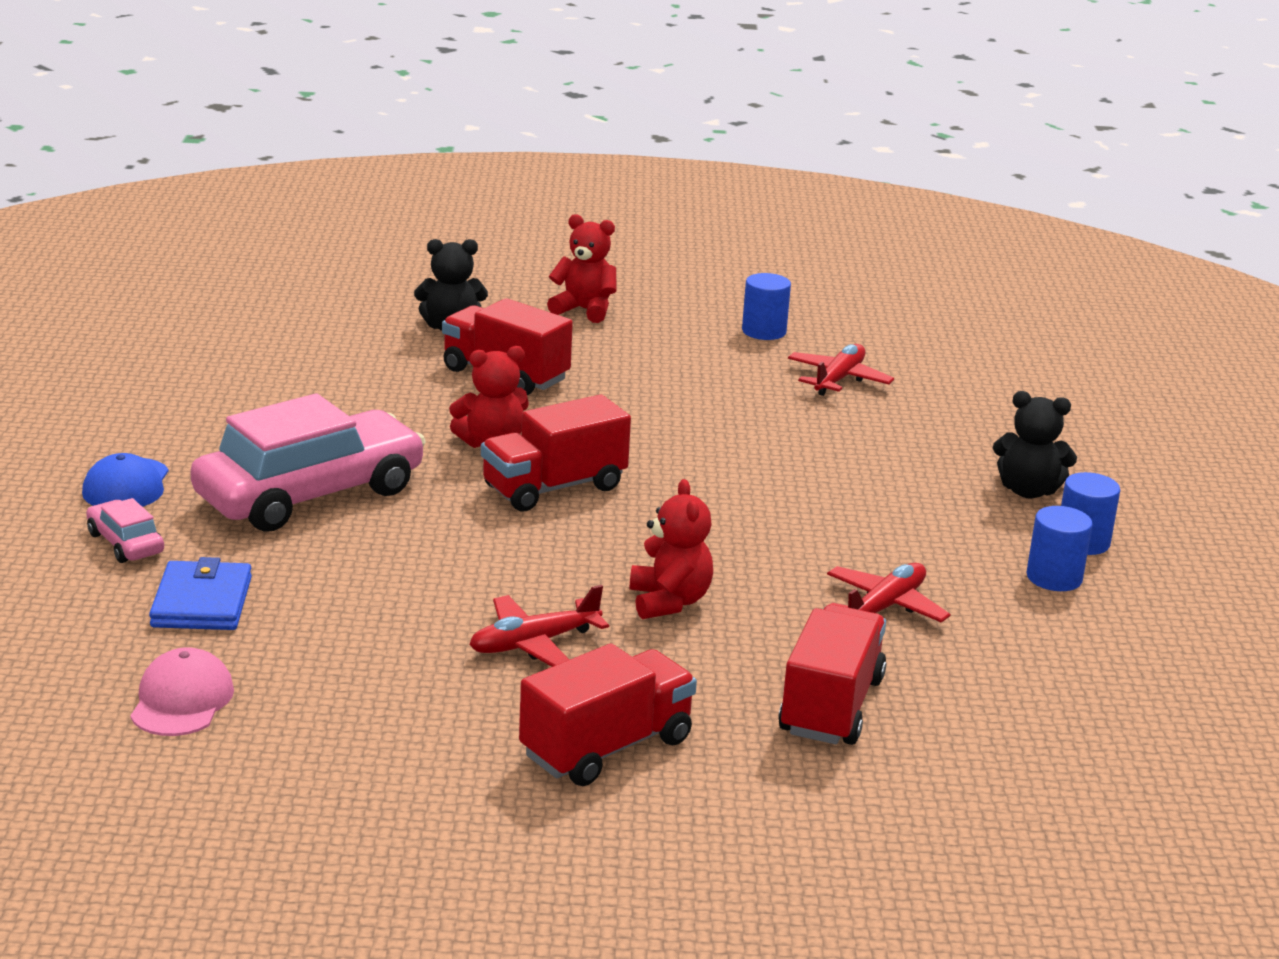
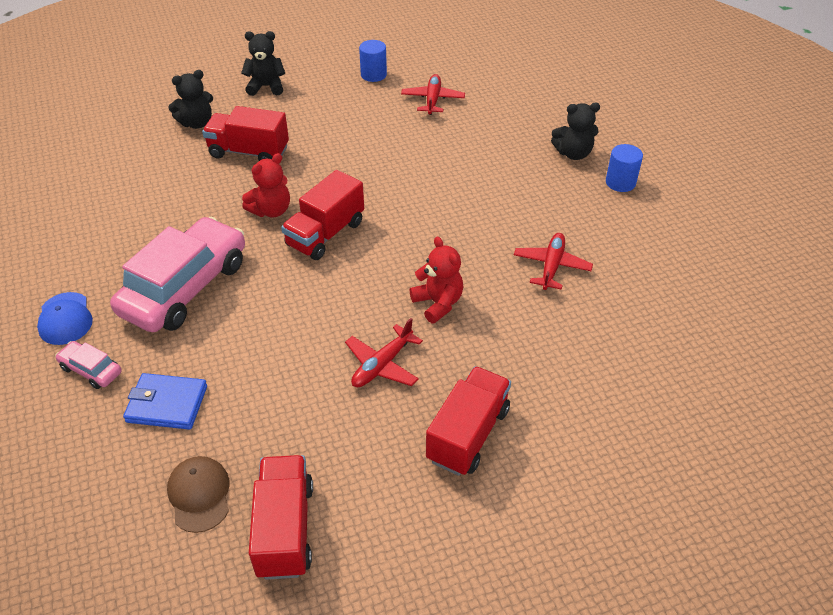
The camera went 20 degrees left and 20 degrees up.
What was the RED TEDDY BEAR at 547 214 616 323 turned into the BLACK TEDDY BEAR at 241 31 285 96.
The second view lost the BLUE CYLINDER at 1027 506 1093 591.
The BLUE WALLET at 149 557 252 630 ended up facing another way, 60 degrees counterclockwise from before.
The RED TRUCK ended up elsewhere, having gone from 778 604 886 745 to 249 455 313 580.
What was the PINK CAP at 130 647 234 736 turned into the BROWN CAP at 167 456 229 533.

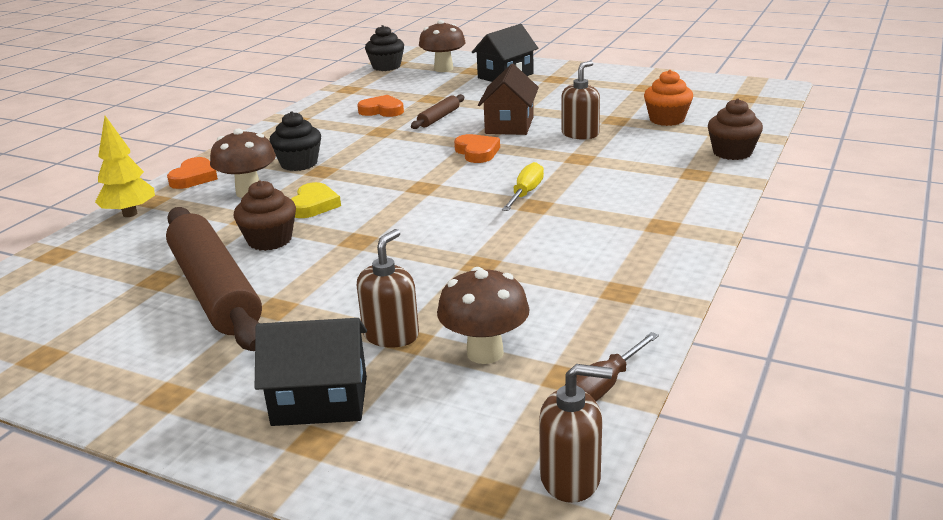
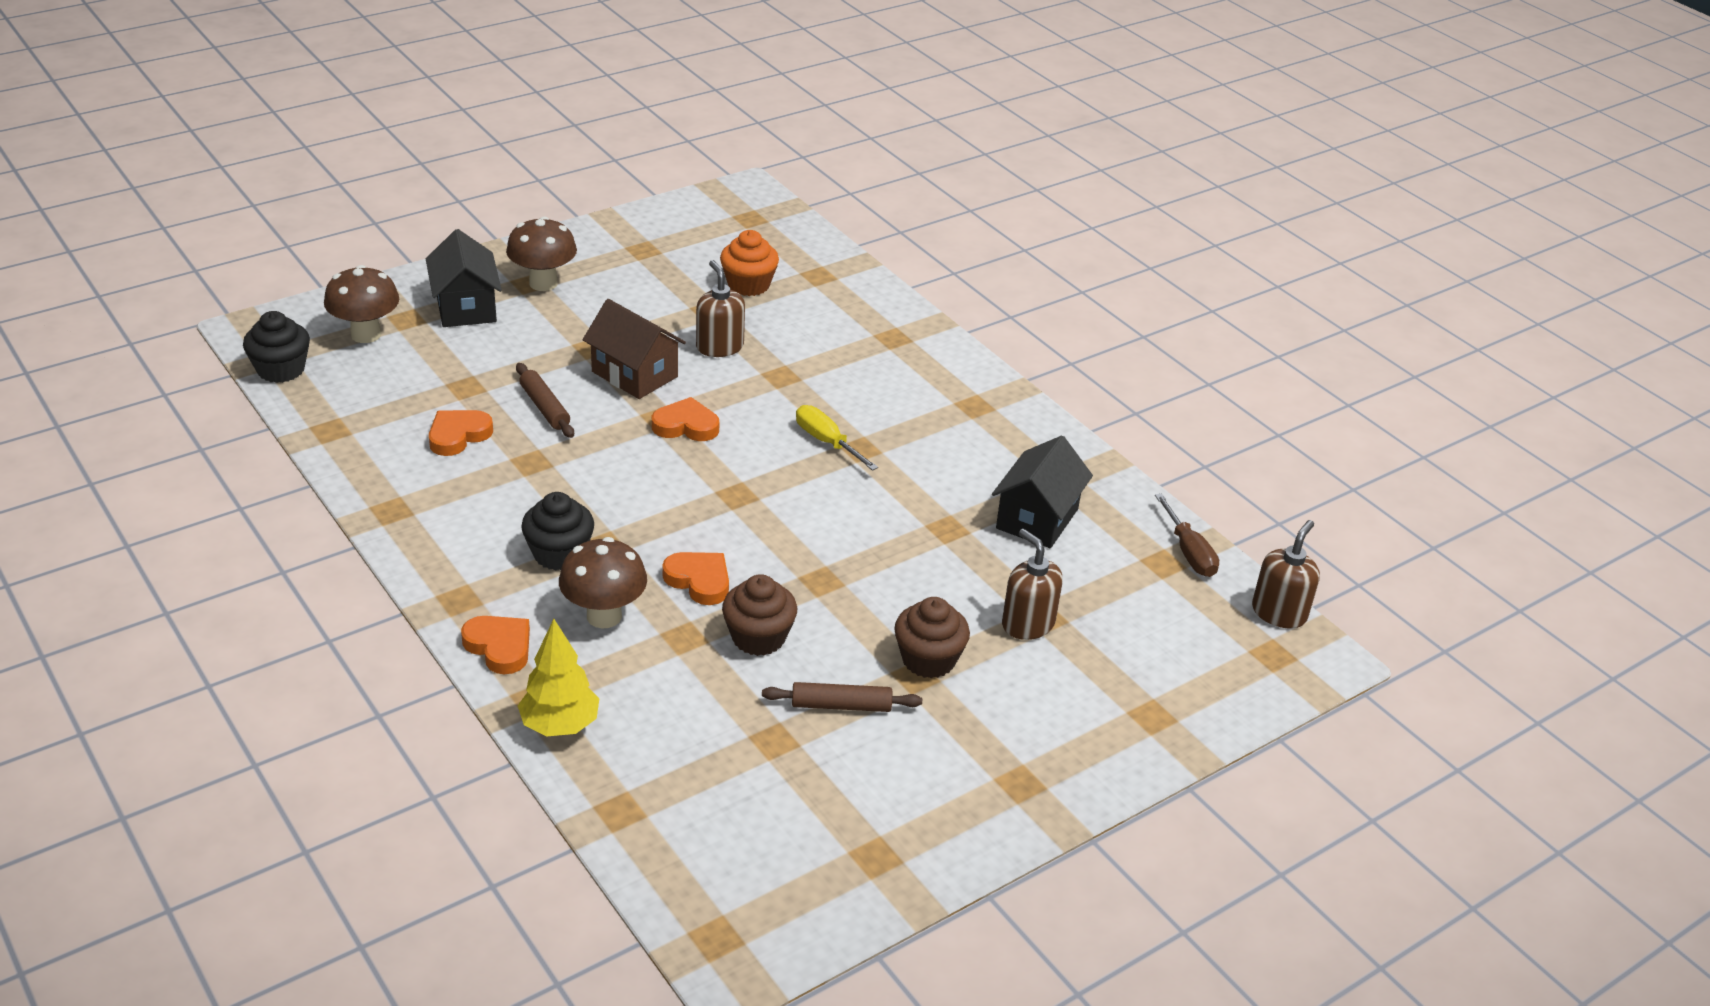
The camera went 65 degrees left and 10 degrees up.
The BROWN CUPCAKE ended up elsewhere, having gone from 708 99 763 160 to 894 597 970 678.
What was the YELLOW HEART at 291 182 341 218 turned into the ORANGE HEART at 662 552 729 605.
The size of the BROWN ROLLING PIN at 166 207 262 351 changed by a factor of 0.45.
The BROWN MUSHROOM ended up elsewhere, having gone from 437 267 530 364 to 506 216 577 291.
The BLACK HOUSE ended up elsewhere, having gone from 255 318 367 426 to 992 436 1093 548.

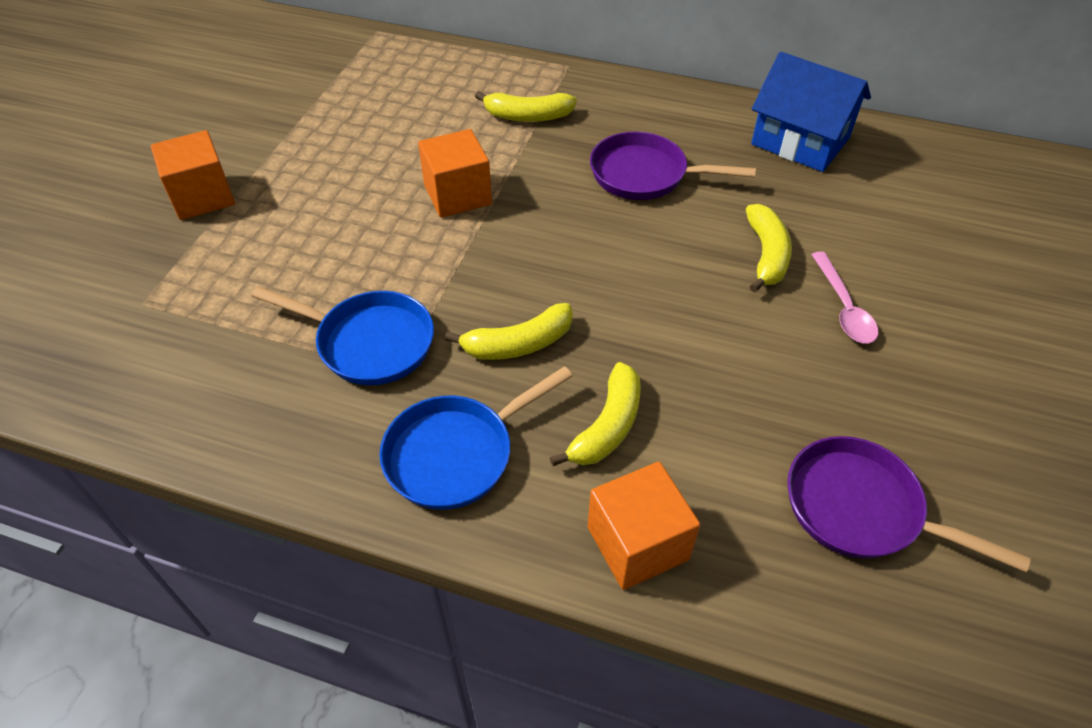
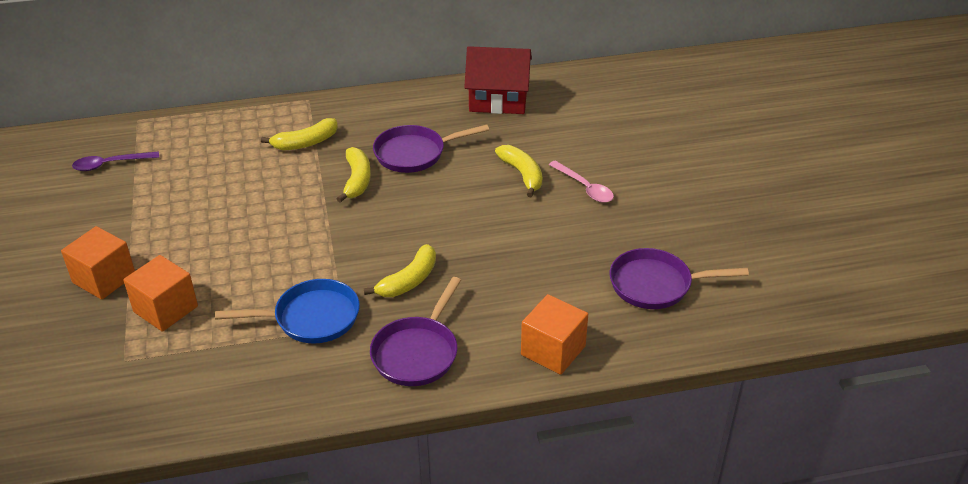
The camera went 30 degrees left and 10 degrees down.
What was the BLUE HOUSE at 751 52 871 172 turned into the RED HOUSE at 464 46 532 114.
The ORANGE CUBE ended up elsewhere, having gone from 418 129 492 218 to 123 255 198 332.
The YELLOW BANANA ended up elsewhere, having gone from 550 362 641 466 to 337 147 371 203.
What was the BLUE PAN at 379 366 573 510 turned into the PURPLE PAN at 370 277 461 386.
The second view gained the PURPLE SPOON at 72 151 159 171.

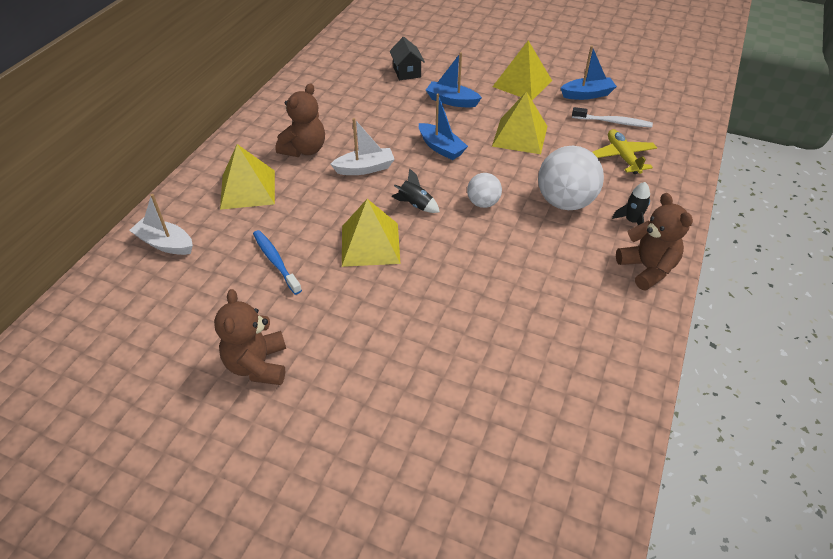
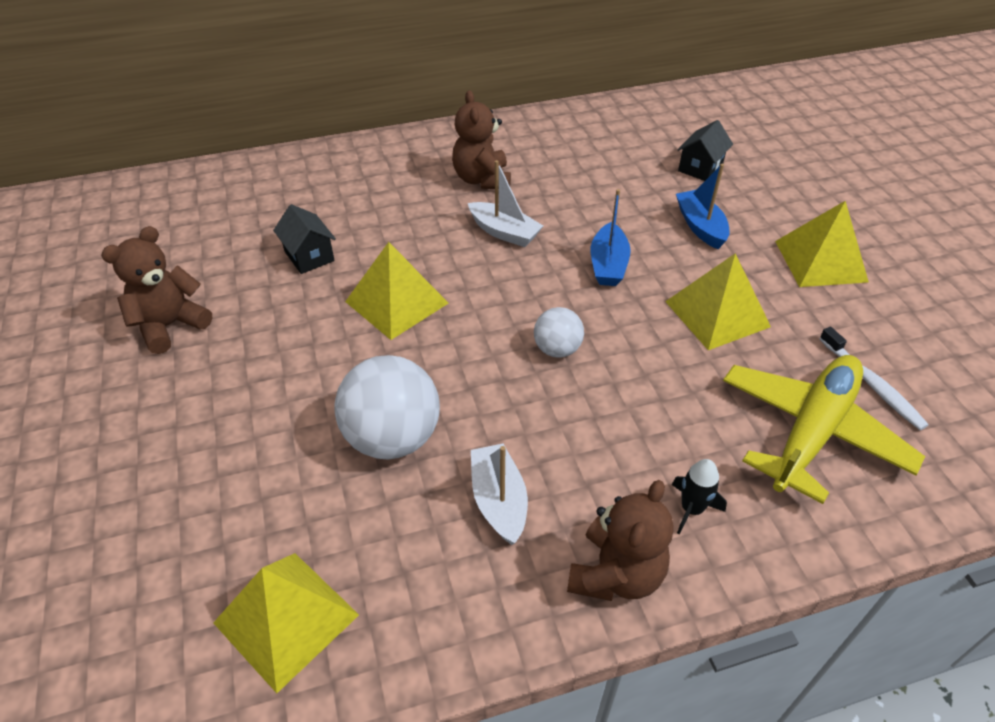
The camera went 50 degrees right and 0 degrees up.
The second view lost the BLUE BOAT at 561 46 617 100.
The BROWN TEDDY BEAR at 275 83 325 157 ended up facing another way, 90 degrees clockwise from before.
The size of the YELLOW PLANE at 592 129 657 174 changed by a factor of 1.68.
The YELLOW PYRAMID ended up elsewhere, having gone from 220 144 275 210 to 213 553 359 693.
The WHITE BALL ended up elsewhere, having gone from 538 146 604 210 to 334 355 440 460.
The second view lost the BLACK ROCKET at 391 168 440 213.
The WHITE BOAT ended up elsewhere, having gone from 129 194 193 255 to 471 444 528 545.
Where the BLUE TOOTHBRUSH stood at 253 230 302 295, the BLACK HOUSE came to stand at 273 204 336 274.

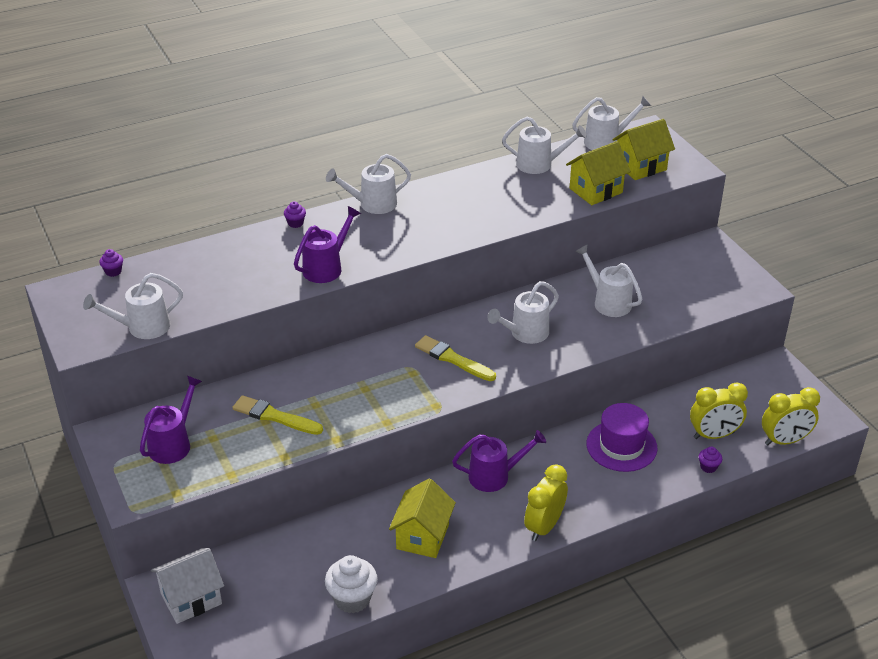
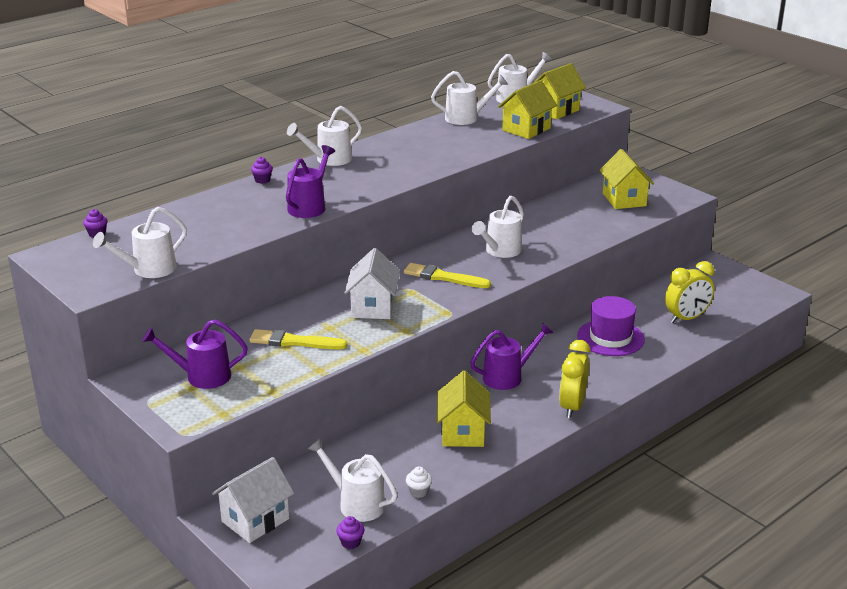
The camera went 15 degrees left and 10 degrees down.
The WHITE WATERING CAN ended up elsewhere, having gone from 575 244 642 317 to 308 438 398 522.
The PURPLE WATERING CAN at 140 376 202 464 ended up facing another way, 105 degrees counterclockwise from before.
The second view lost the YELLOW CLOCK at 762 387 820 445.
The PURPLE CUPCAKE ended up elsewhere, having gone from 699 447 722 473 to 336 516 364 549.
The size of the WHITE CUPCAKE at 325 555 378 613 changed by a factor of 0.50.
The second view gained the YELLOW HOUSE at 599 149 654 209.
The second view gained the WHITE HOUSE at 344 248 400 319.

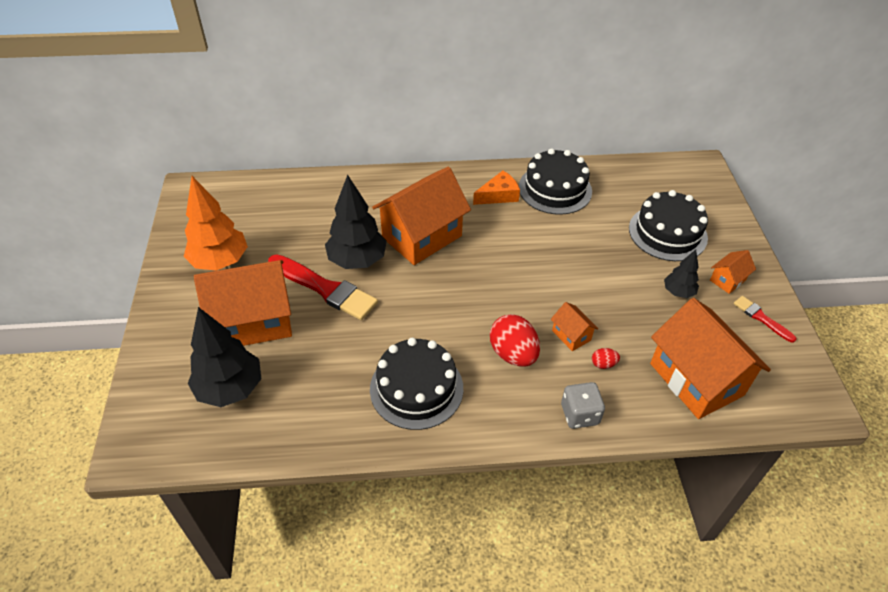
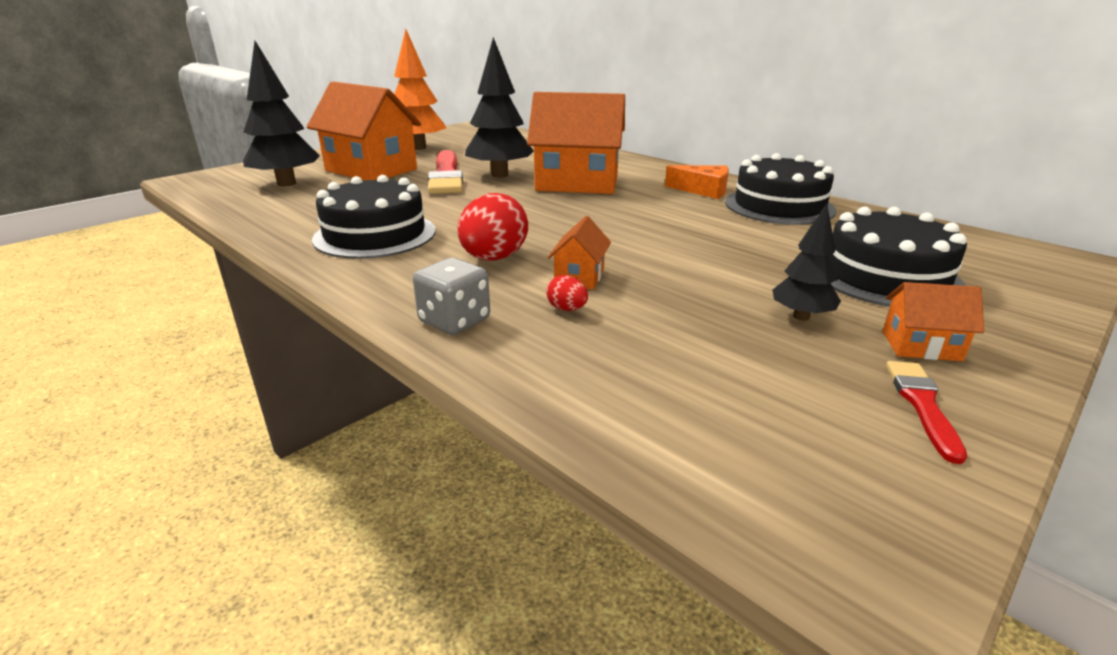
The camera went 50 degrees right and 20 degrees down.
The second view lost the ORANGE HOUSE at 650 298 771 419.

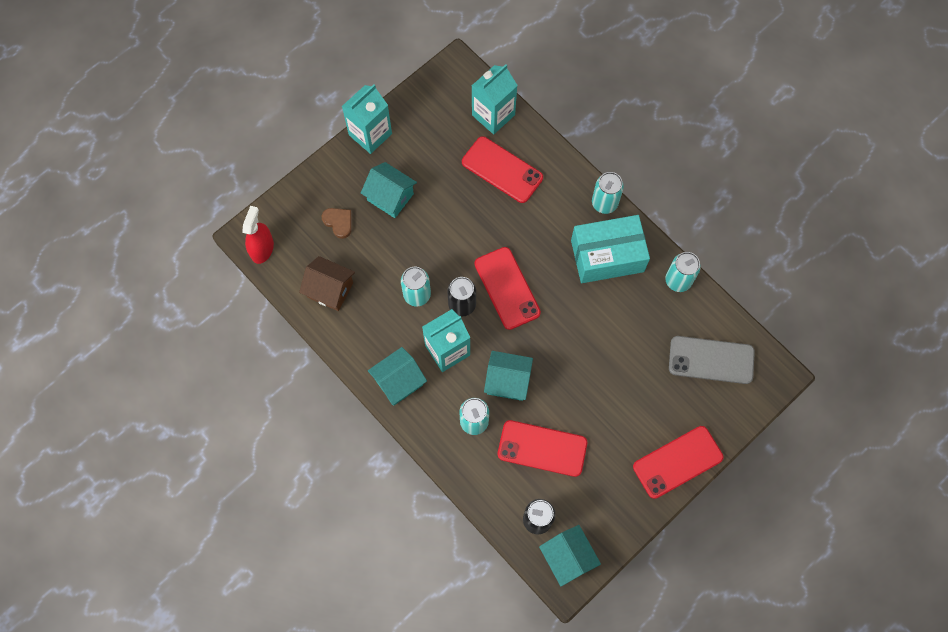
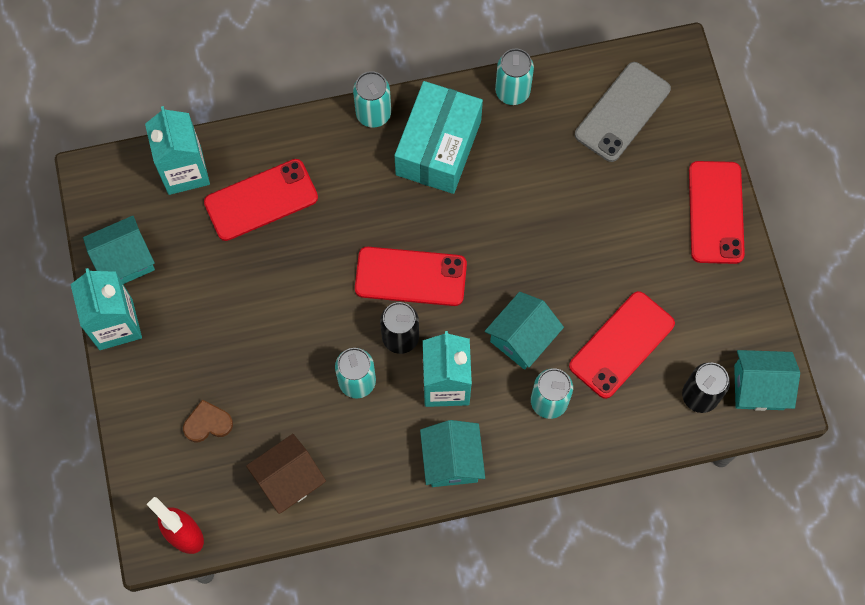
The camera went 60 degrees left and 0 degrees up.
The TURQUOISE HOUSE ended up elsewhere, having gone from 361 162 417 218 to 83 216 155 284.

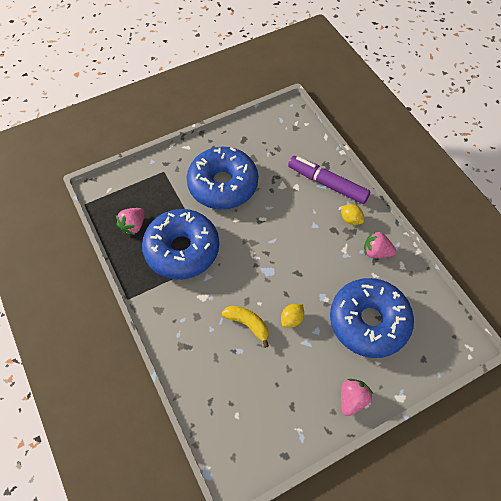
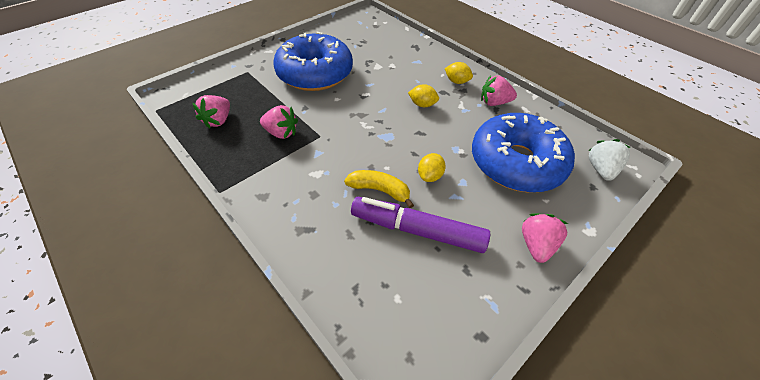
The camera went 15 degrees left and 10 degrees down.
The PURPLE MARKER ended up elsewhere, having gone from 288 156 371 204 to 351 197 490 253.
Where the BLUE DONUT stood at 142 209 219 280, the PINK STRAWBERRY came to stand at 260 105 298 139.
The second view gained the YELLOW LEMON at 408 84 439 107.
The second view gained the WHITE STRAWBERRY at 588 139 630 181.

